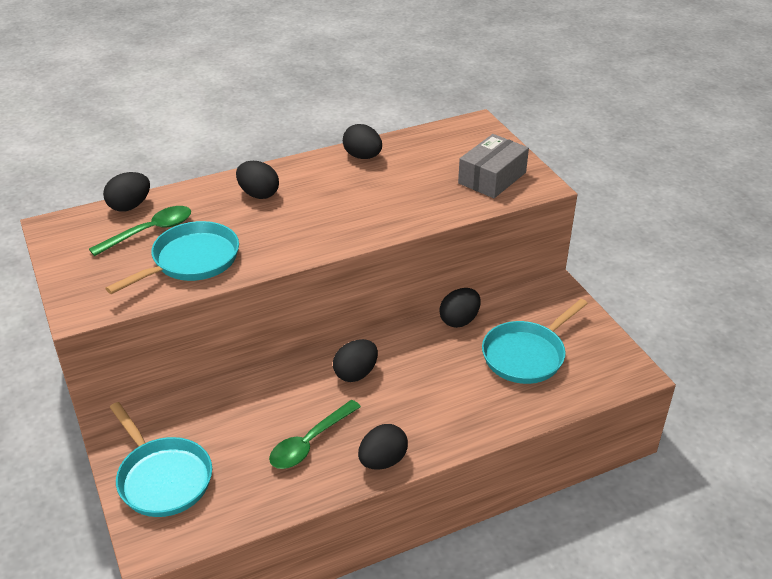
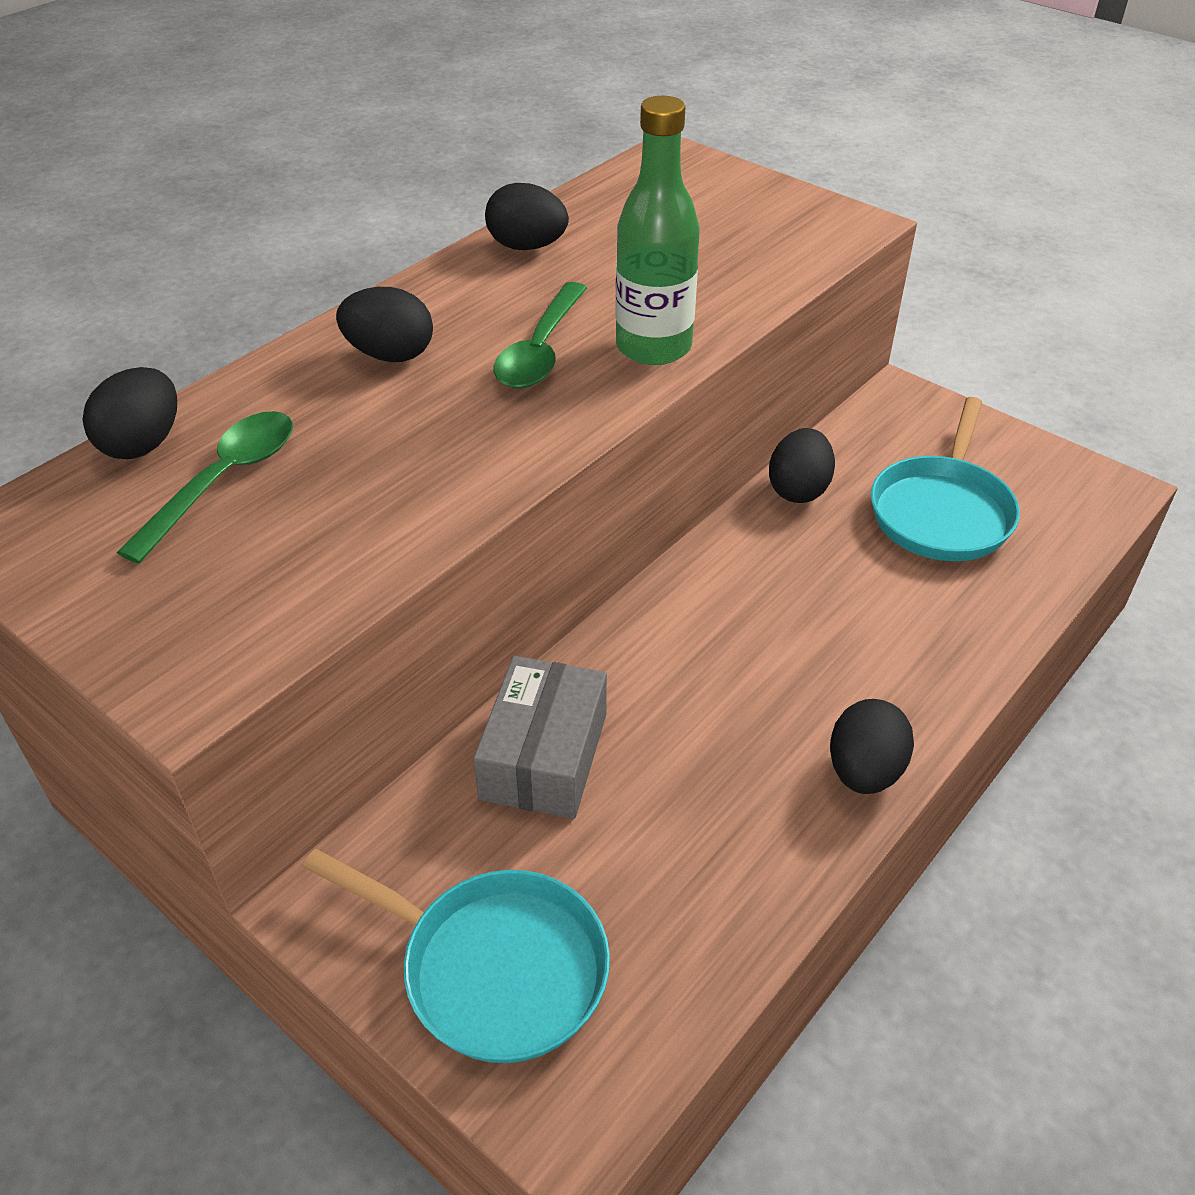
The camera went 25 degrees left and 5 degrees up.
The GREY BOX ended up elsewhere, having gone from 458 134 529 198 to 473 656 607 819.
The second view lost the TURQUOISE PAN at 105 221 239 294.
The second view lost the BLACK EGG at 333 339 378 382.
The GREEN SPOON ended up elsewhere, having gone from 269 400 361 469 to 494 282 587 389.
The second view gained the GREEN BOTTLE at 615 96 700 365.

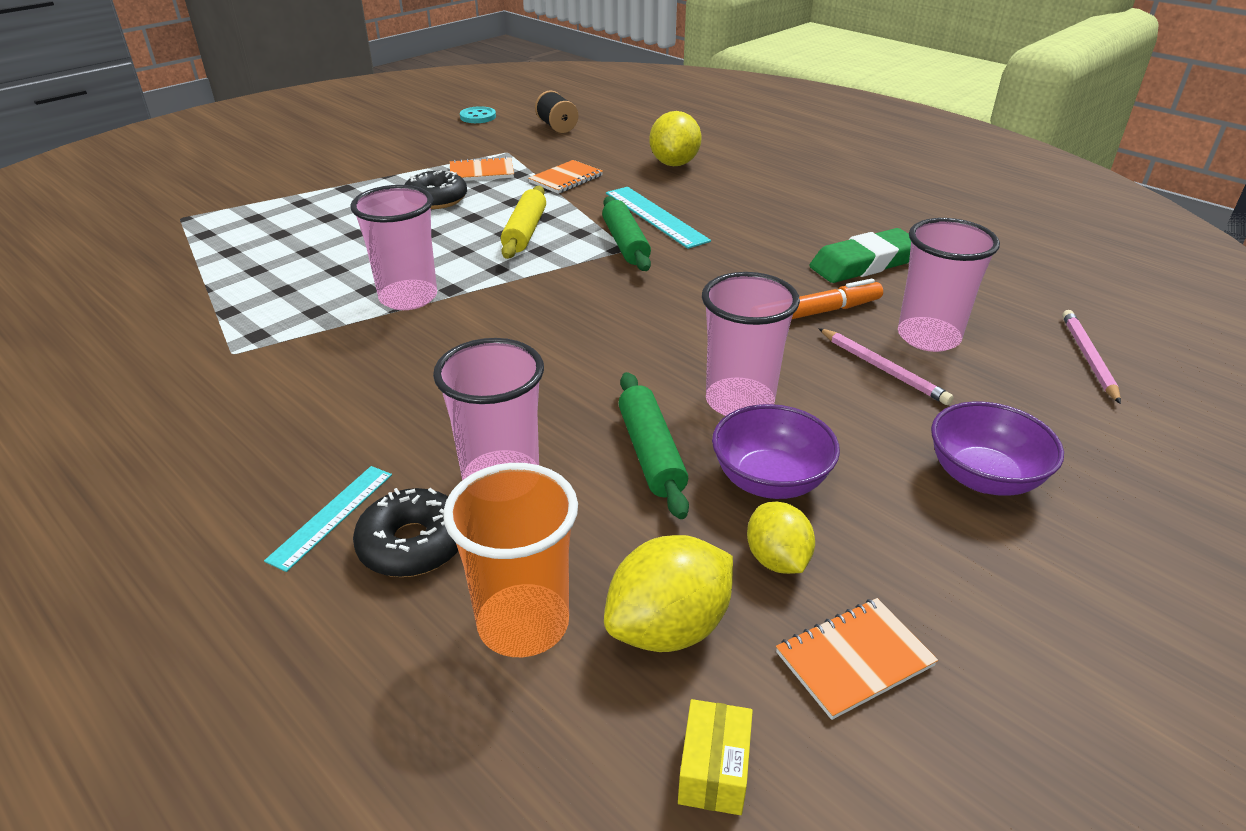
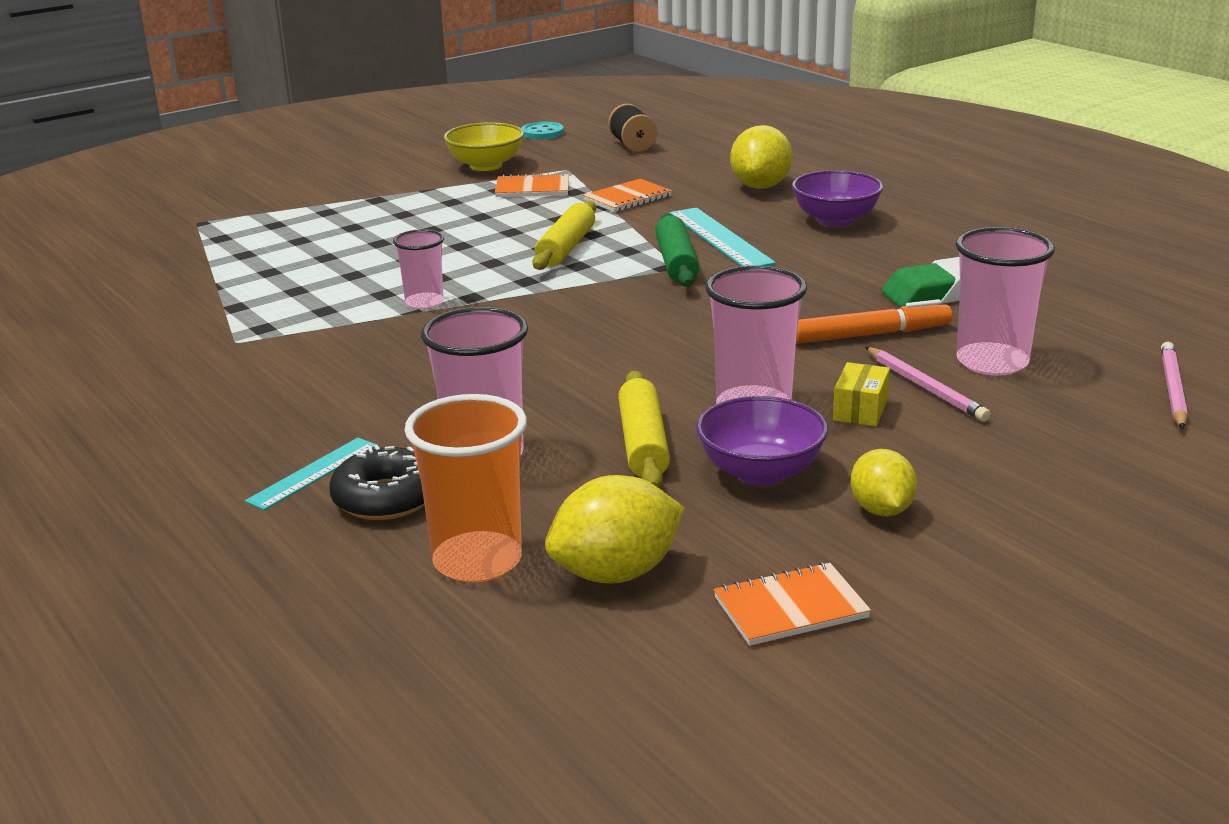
The camera went 10 degrees right and 10 degrees down.
The second view lost the BLACK DONUT at 405 170 467 209.
The size of the PINK CUP at 350 185 437 310 changed by a factor of 0.61.
What was the GREEN ROLLING PIN at 618 372 689 519 turned into the YELLOW ROLLING PIN at 618 371 670 488.
The PURPLE BOWL ended up elsewhere, having gone from 931 401 1064 496 to 792 170 883 226.
The YELLOW LEMON ended up elsewhere, having gone from 747 502 815 574 to 851 449 917 516.
The YELLOW BOX ended up elsewhere, having gone from 678 699 753 815 to 833 362 890 426.
The second view gained the YELLOW BOWL at 444 122 524 171.

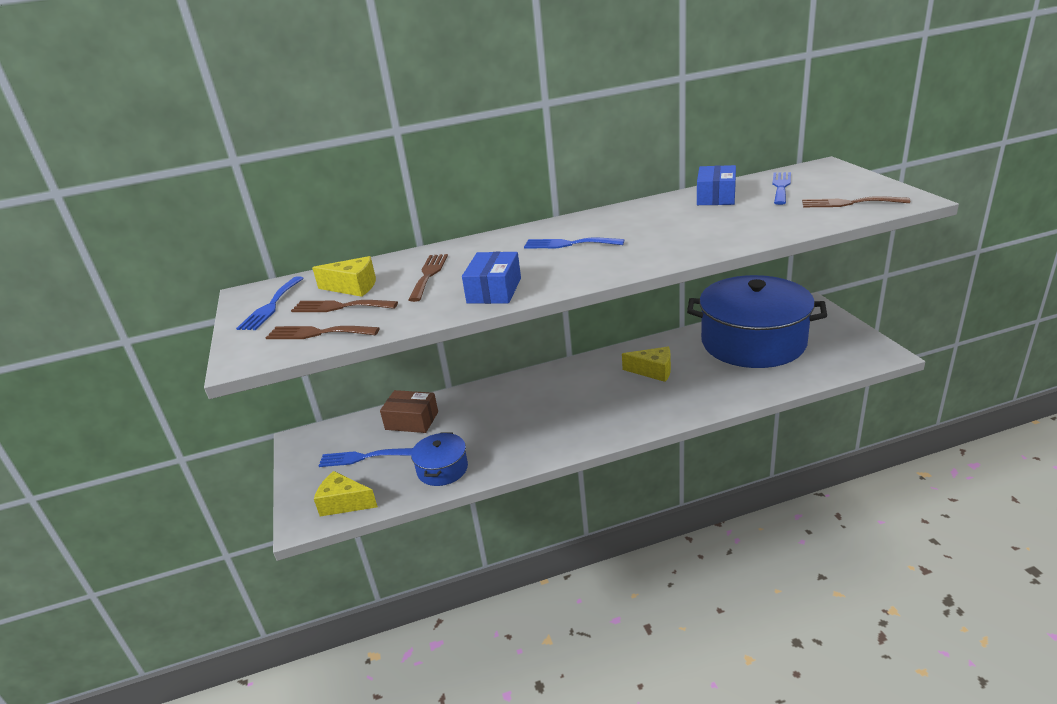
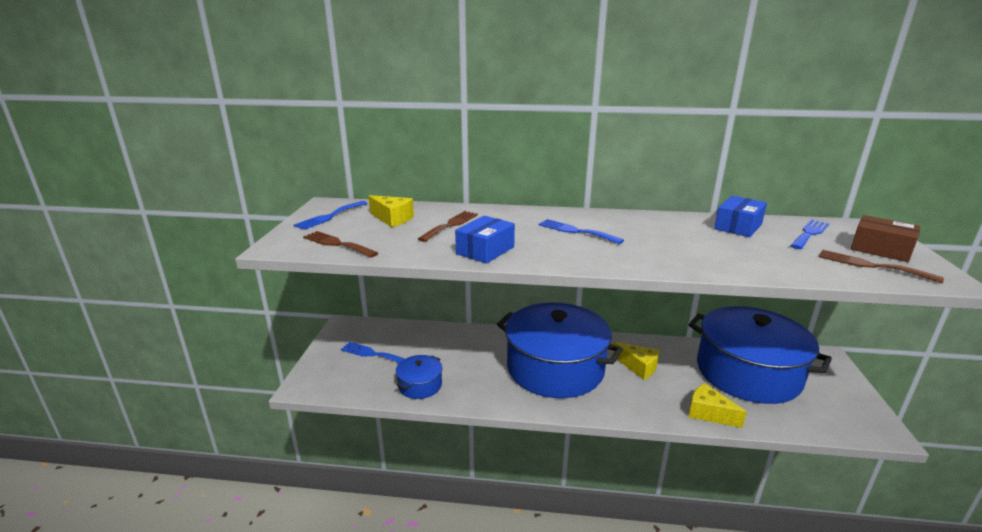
The camera went 20 degrees right and 5 degrees down.
The second view lost the BROWN FORK at 291 300 398 312.
The BROWN BOX ended up elsewhere, having gone from 380 390 438 433 to 851 215 920 262.
The YELLOW CHEESE ended up elsewhere, having gone from 314 471 378 517 to 688 383 747 428.
The second view gained the BLUE POT at 497 302 623 398.

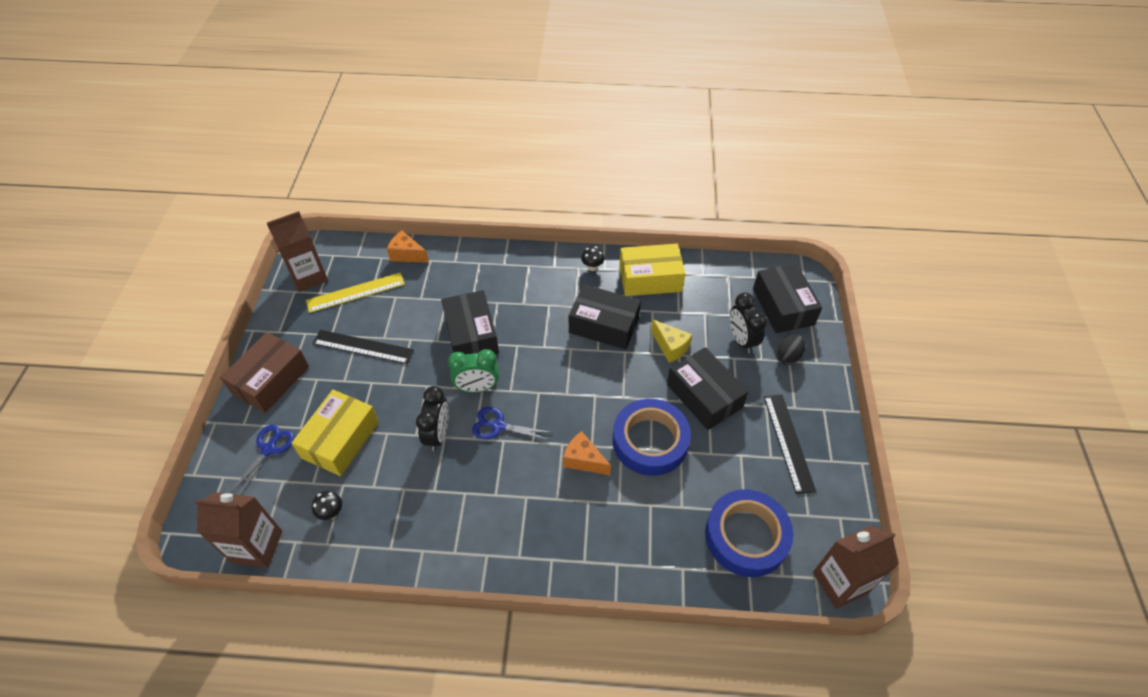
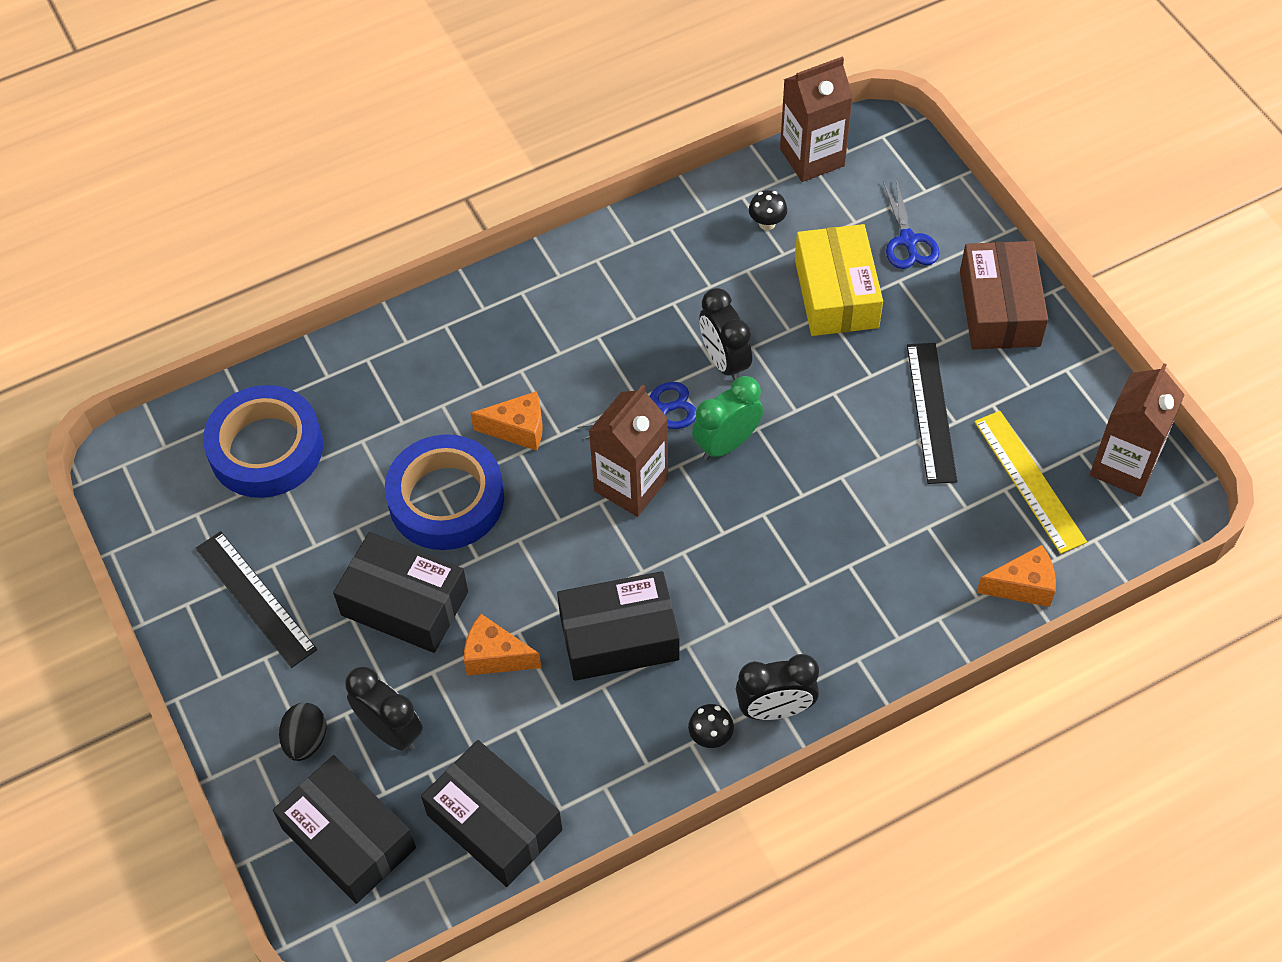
The camera went 150 degrees right and 5 degrees up.
The second view lost the YELLOW BOX at 619 244 686 296.
The YELLOW RULER at 306 273 405 313 ended up facing another way, 60 degrees counterclockwise from before.
The BLACK BOX ended up elsewhere, having gone from 441 290 499 355 to 421 740 562 887.
What was the YELLOW CHEESE at 651 320 693 363 turned into the ORANGE CHEESE at 464 614 541 676.
The BLACK RULER at 313 330 414 364 ended up facing another way, 75 degrees counterclockwise from before.
The BROWN CARTON ended up elsewhere, having gone from 813 525 899 609 to 589 385 668 517.
The second view gained the BLACK CLOCK at 736 654 819 720.

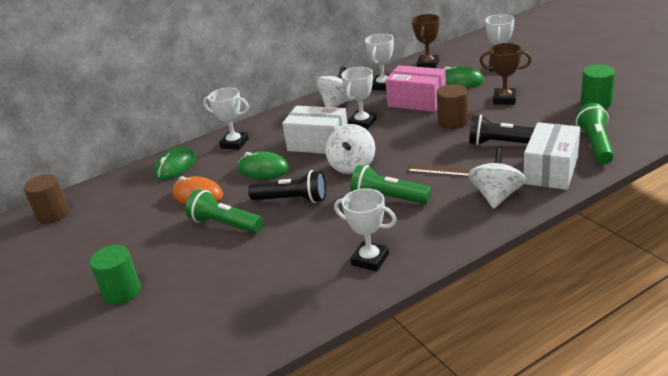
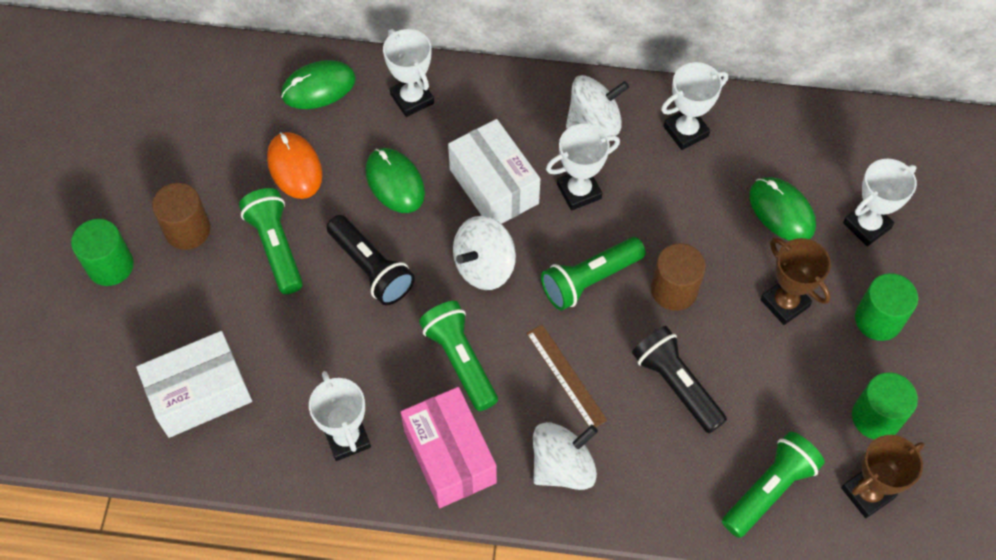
The camera went 35 degrees right and 30 degrees up.
The BROWN TROPHY ended up elsewhere, having gone from 412 14 440 68 to 841 435 925 518.
The PINK BOX ended up elsewhere, having gone from 385 65 446 112 to 401 387 497 508.
The WHITE BOX ended up elsewhere, having gone from 524 122 580 190 to 136 331 252 438.
The BROWN CYLINDER ended up elsewhere, having gone from 24 174 69 224 to 152 183 210 250.
The second view gained the GREEN FLASHLIGHT at 541 237 646 310.
The second view gained the GREEN CYLINDER at 855 273 918 341.

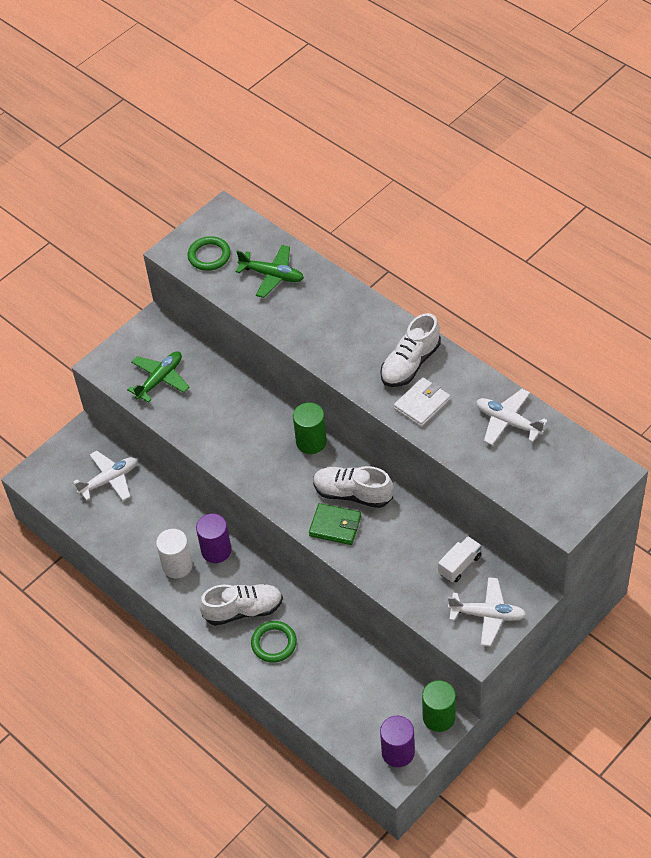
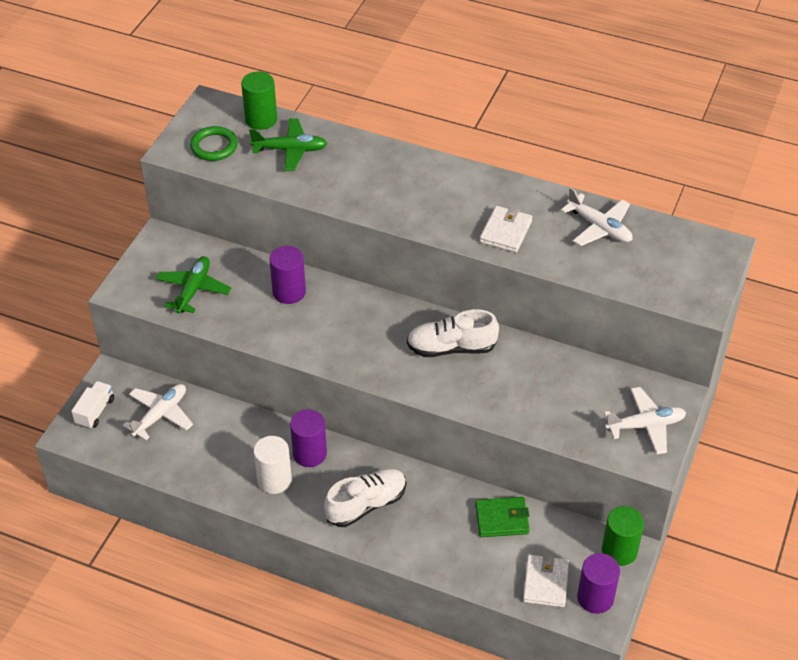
The camera went 25 degrees left and 5 degrees down.
The second view lost the WHITE SHOE at 380 313 441 387.
The WHITE PLANE at 476 389 548 445 ended up facing another way, 150 degrees counterclockwise from before.
The GREEN CYLINDER ended up elsewhere, having gone from 293 402 327 454 to 241 71 277 130.
The GREEN WALLET ended up elsewhere, having gone from 309 503 361 545 to 475 497 530 537.
The WHITE TRUCK ended up elsewhere, having gone from 438 536 482 582 to 71 381 114 429.
The second view lost the GREEN RING at 251 621 297 663.
The second view gained the PURPLE CYLINDER at 269 246 306 304.
The second view gained the WHITE WALLET at 523 554 569 607.

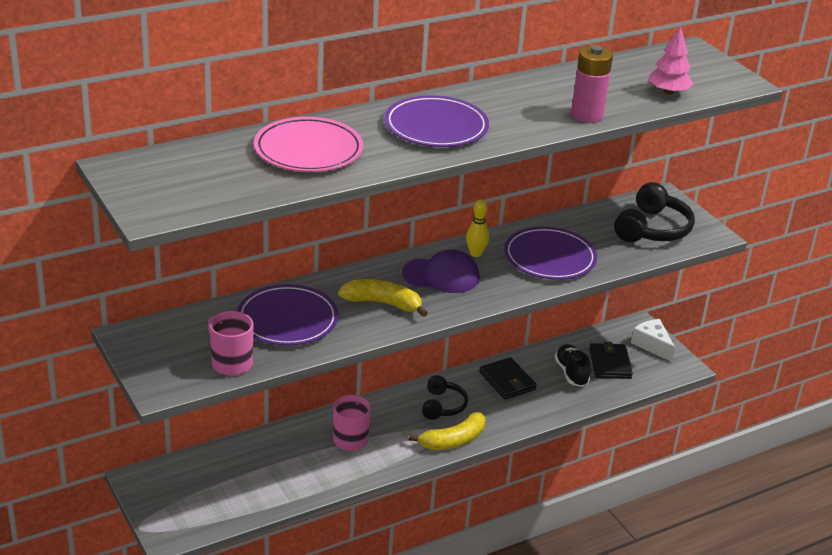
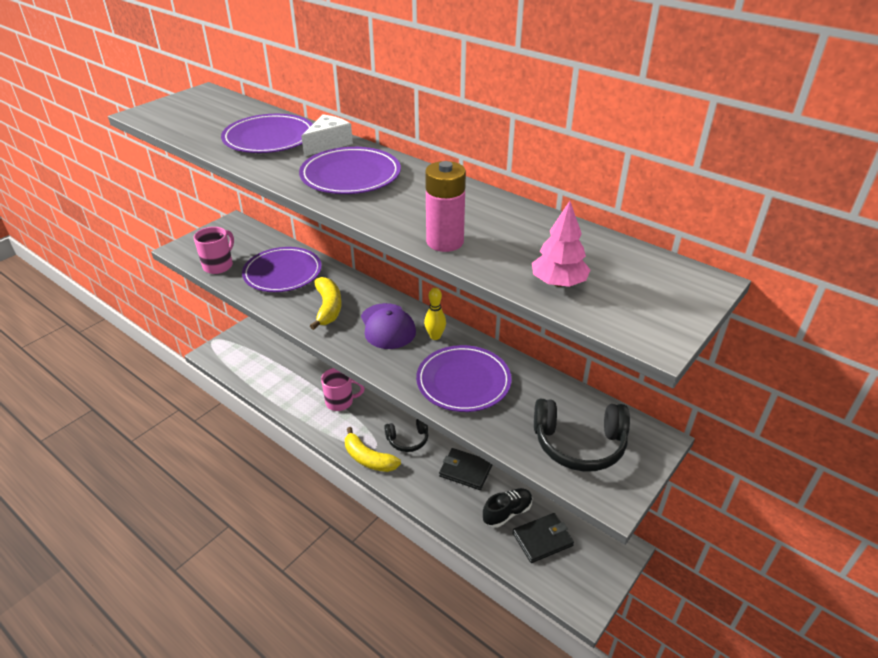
The camera went 70 degrees right and 5 degrees up.
What was the PINK PLATE at 254 117 363 172 turned into the PURPLE PLATE at 221 114 313 153.
The WHITE CHEESE ended up elsewhere, having gone from 631 319 675 362 to 301 114 353 157.
The BLACK WALLET at 479 357 537 400 ended up facing another way, 75 degrees clockwise from before.

